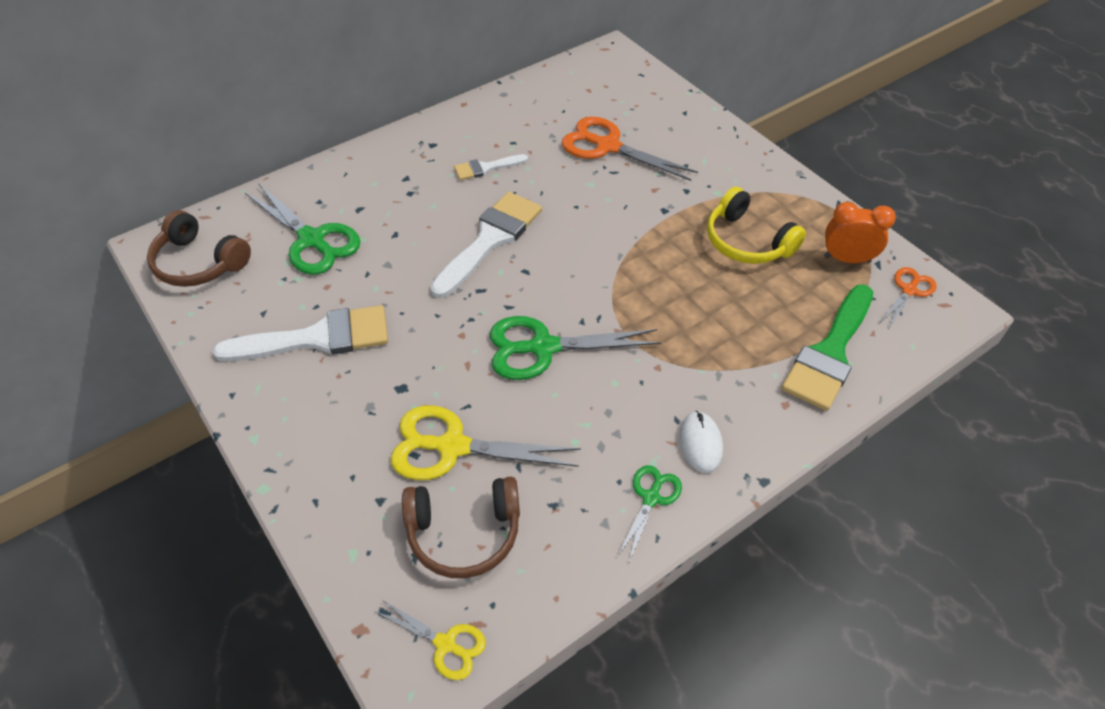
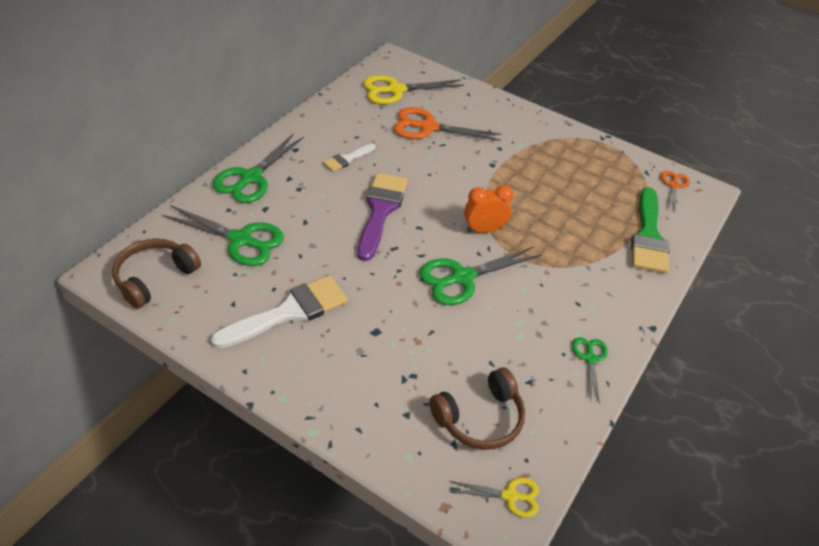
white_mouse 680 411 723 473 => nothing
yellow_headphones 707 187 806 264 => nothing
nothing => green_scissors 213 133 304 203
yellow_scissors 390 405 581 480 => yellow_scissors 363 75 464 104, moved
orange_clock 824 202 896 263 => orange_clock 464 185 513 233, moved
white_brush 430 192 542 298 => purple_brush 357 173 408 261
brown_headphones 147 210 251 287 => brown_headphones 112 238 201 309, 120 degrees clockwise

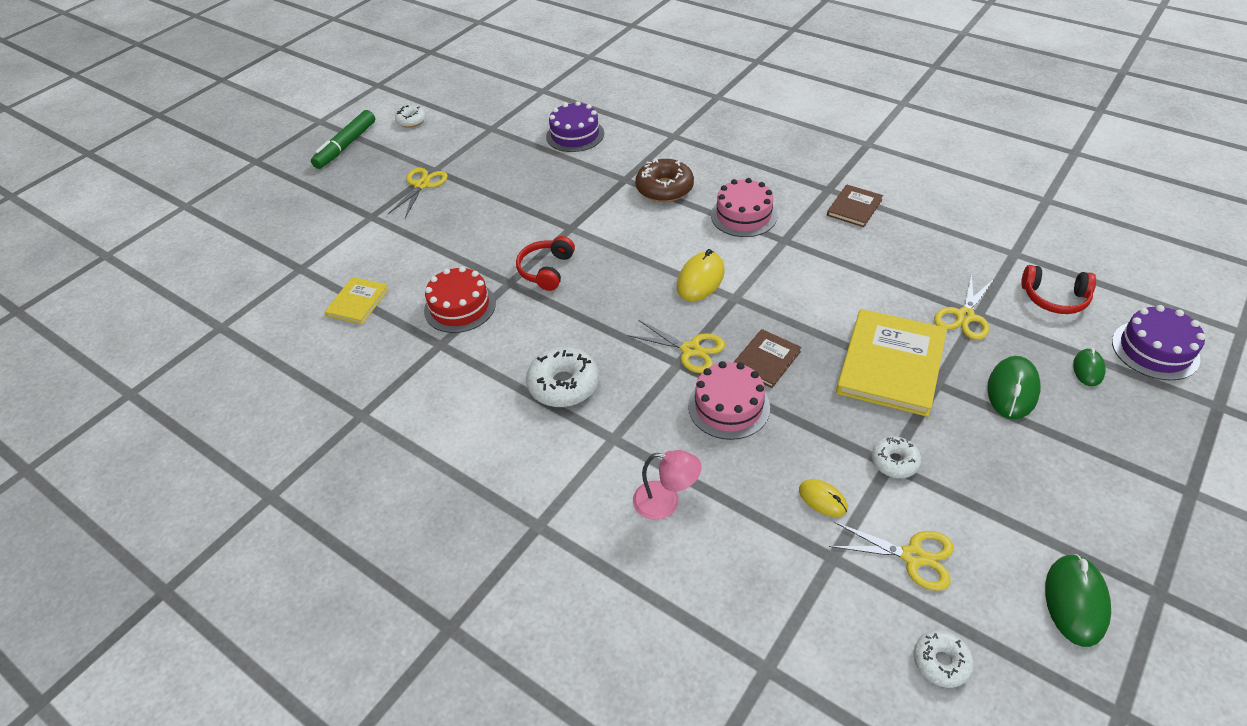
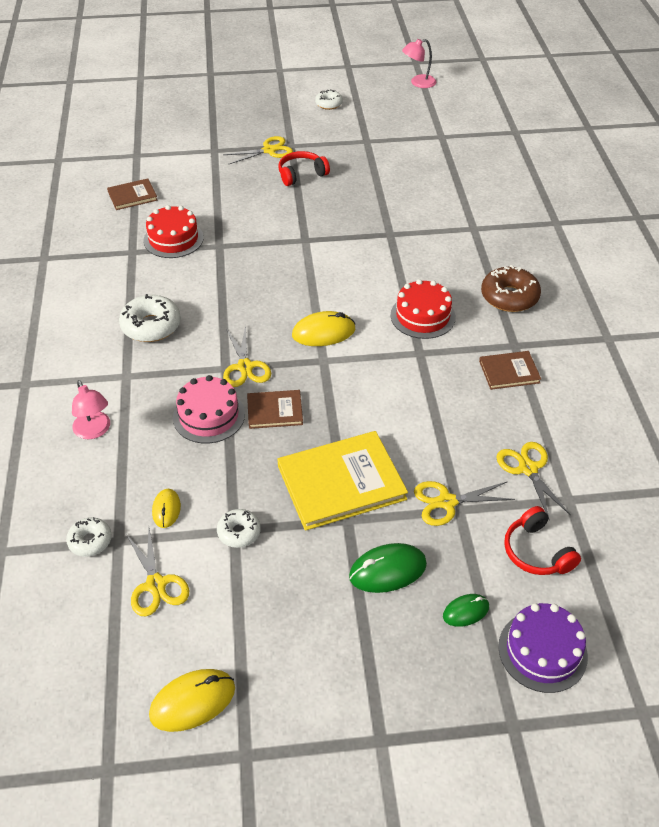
green_marker 311 110 375 169 => nothing
purple_cake 546 101 604 152 => nothing
nothing => pink_lamp 402 39 436 88
nothing => yellow_scissors 496 442 571 521
red_headphones 516 236 575 291 => red_headphones 278 151 330 186, moved
brown_donut 635 159 694 202 => brown_donut 481 265 541 312, moved
white_donut 914 630 974 688 => white_donut 66 517 112 557, moved
yellow_book 324 277 389 325 => brown_book 107 178 158 210
pink_cake 711 178 777 237 => red_cake 390 279 456 339
green_mouse 1045 554 1111 647 => yellow_mouse 149 669 235 732

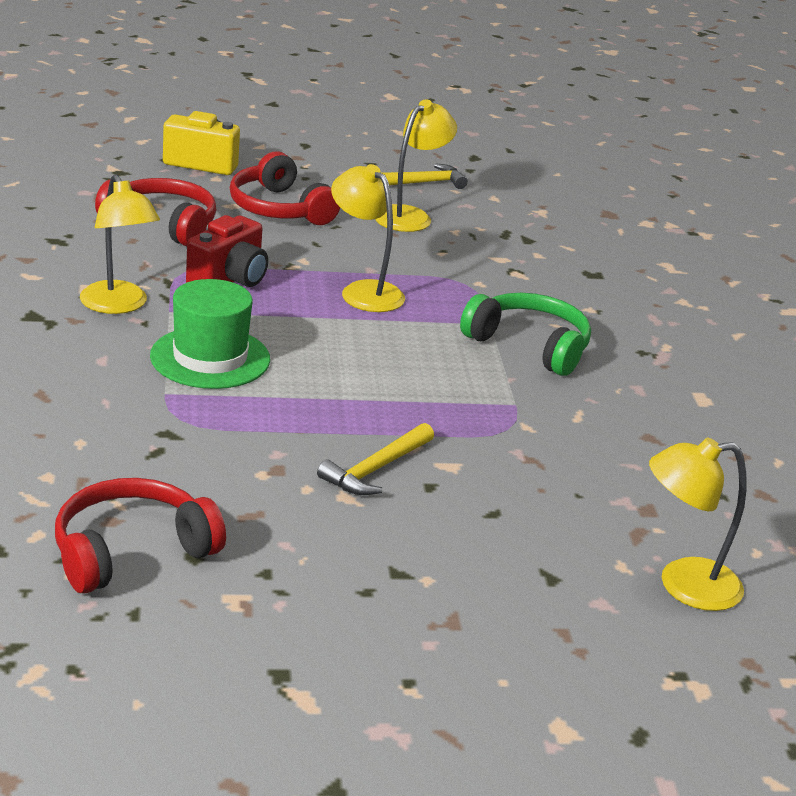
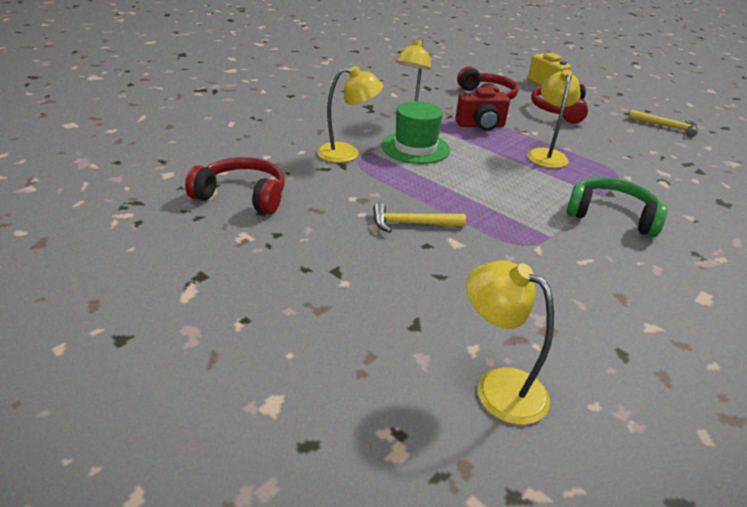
yellow_lamp 375 99 457 232 => yellow_lamp 317 66 383 163, moved
green_headphones 460 293 591 376 => green_headphones 566 177 668 237, 60 degrees counterclockwise

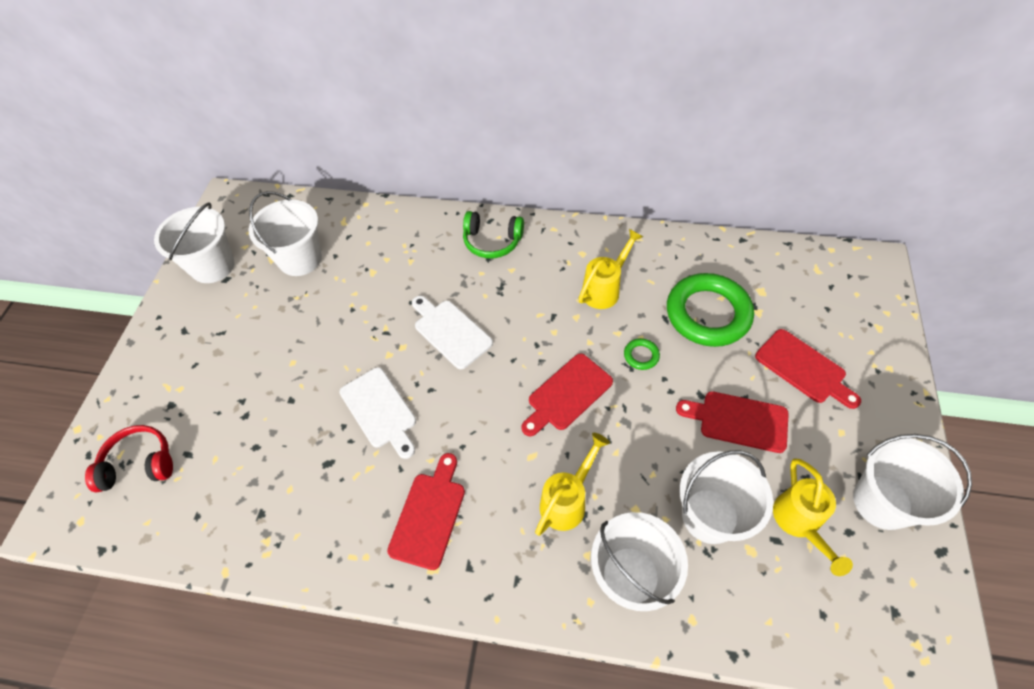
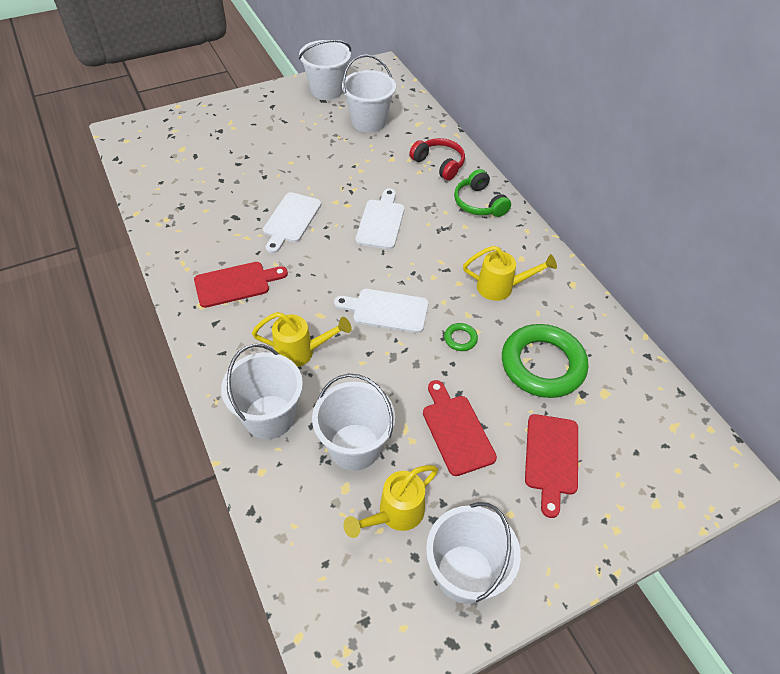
red_headphones 85 425 173 492 => red_headphones 410 138 465 181, moved
red_cutting_board 521 353 613 436 => white_cutting_board 334 289 428 333

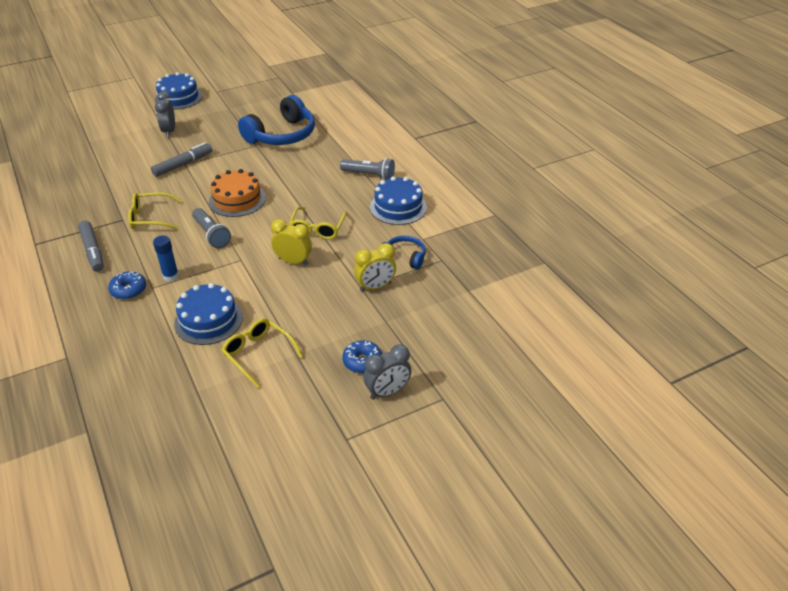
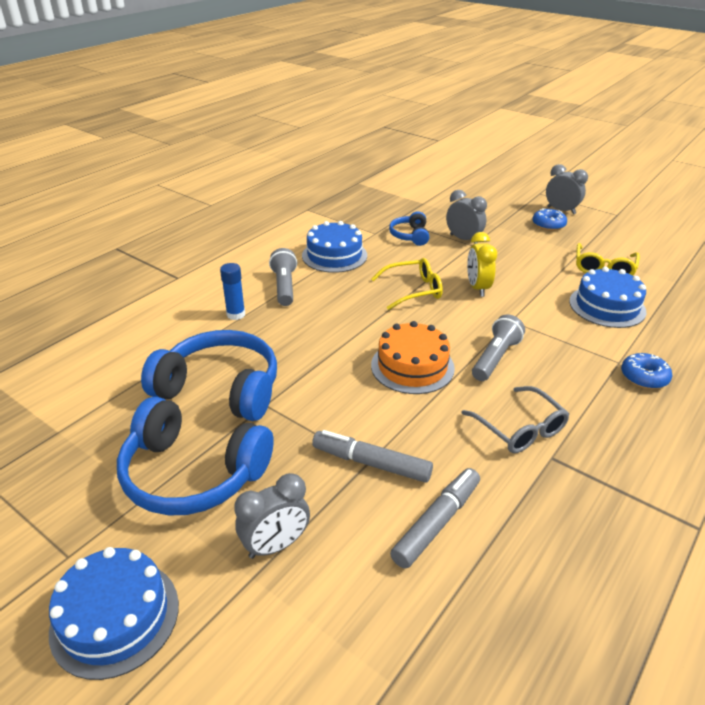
nothing => blue_headphones 117 397 274 516
grey_marker 78 220 104 272 => grey_marker 390 468 480 569, moved
blue_glue_stick 153 235 179 281 => blue_glue_stick 220 263 245 320, moved
yellow_glasses 128 192 183 230 => grey_glasses 461 386 569 453
yellow_clock 354 243 396 292 => grey_clock 446 190 487 244

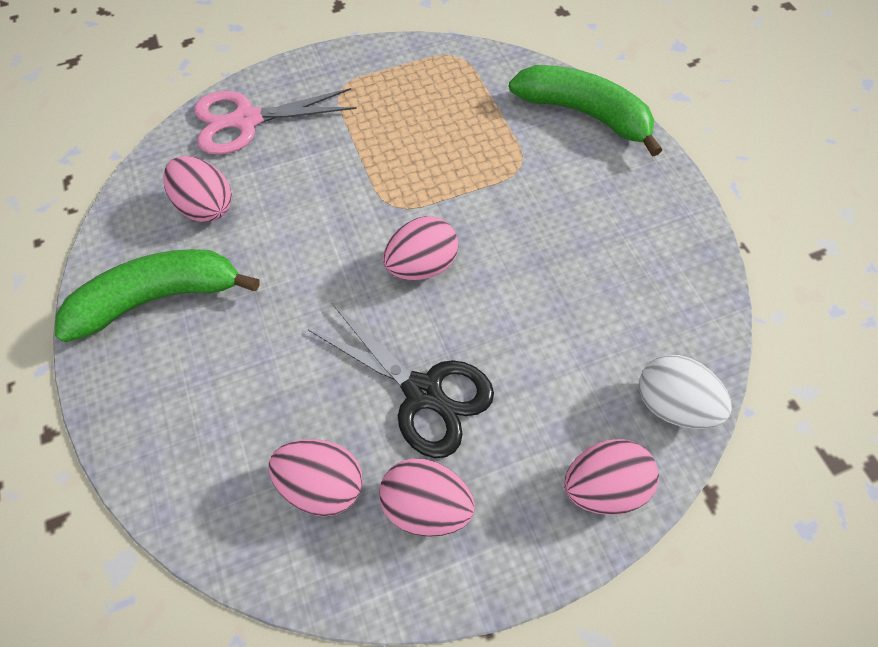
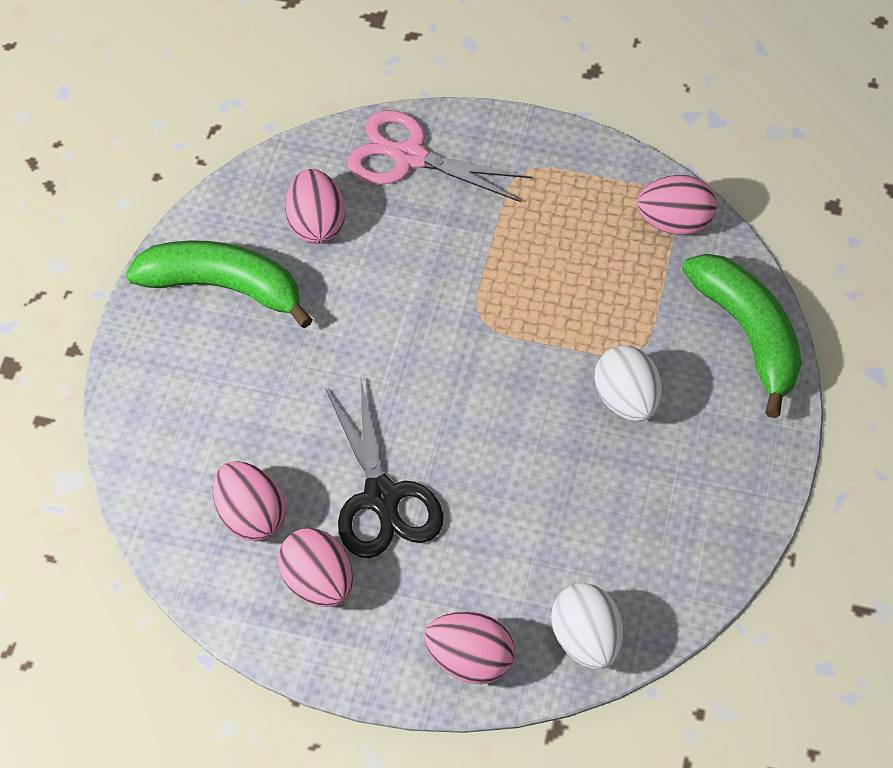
nothing => white_egg 594 346 662 422
pink_egg 383 216 459 281 => pink_egg 637 175 717 235, moved

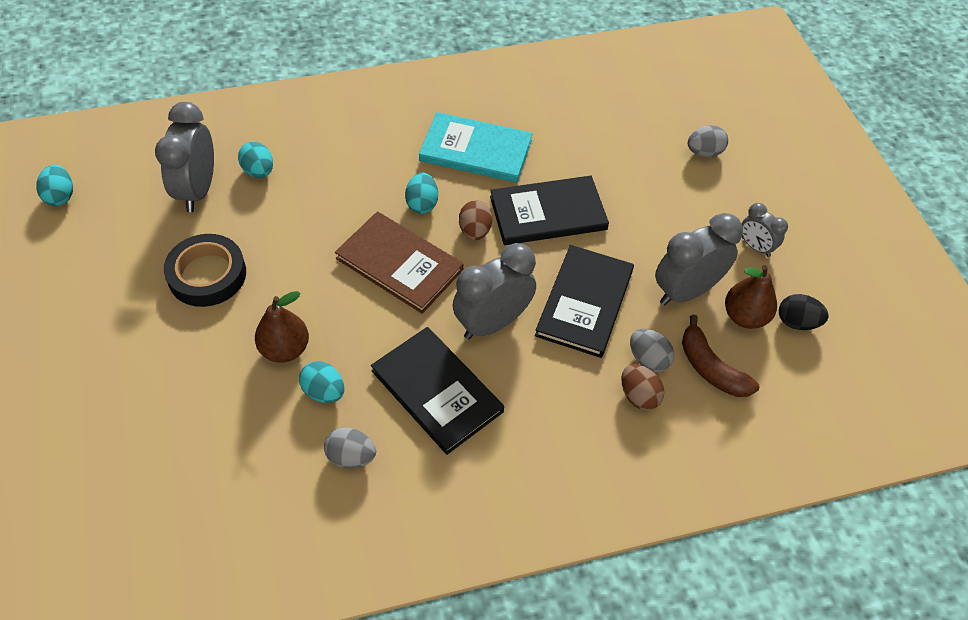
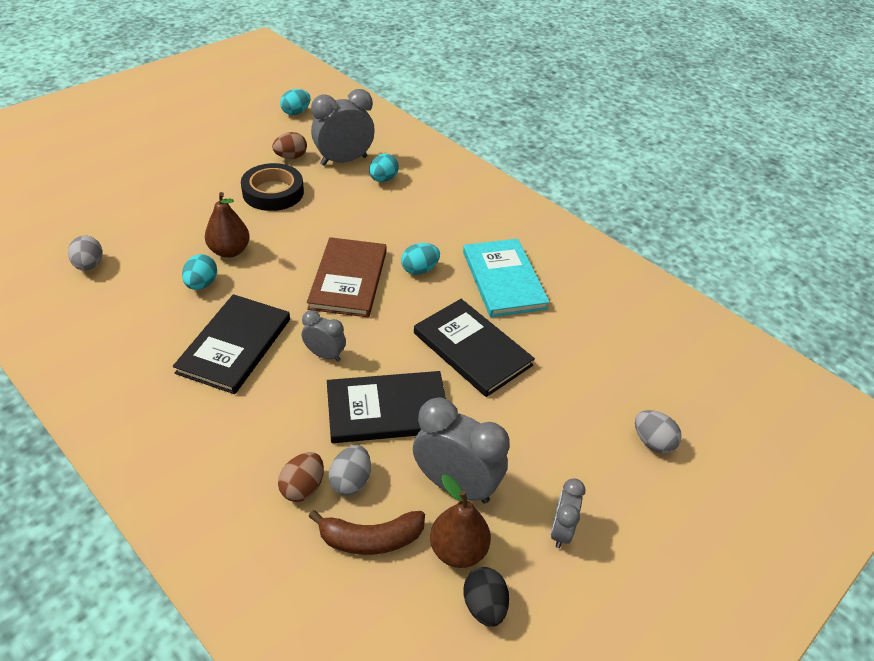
grey_egg 324 428 376 468 => grey_egg 68 236 103 271, moved
brown_egg 459 200 492 240 => brown_egg 272 132 307 159, moved
brown_banana 682 315 760 397 => brown_banana 308 510 425 555, 120 degrees counterclockwise
grey_clock 452 243 536 339 => grey_clock 302 310 346 362, x0.55

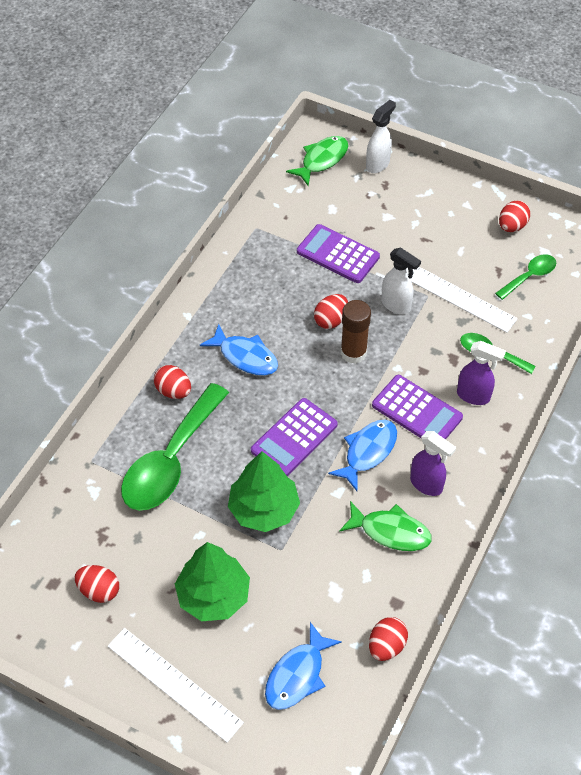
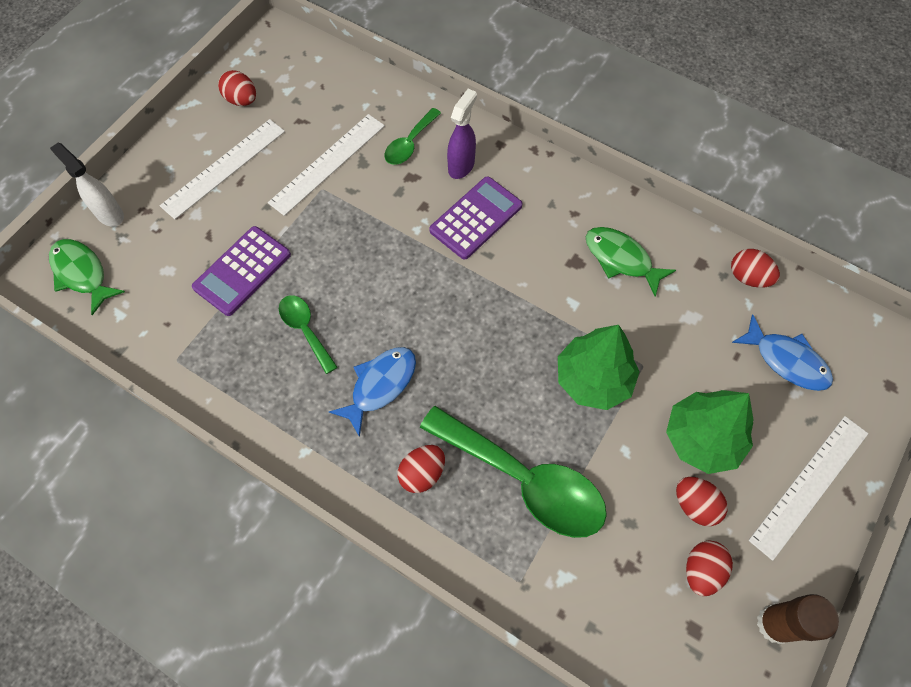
purple_calculator 251 398 338 476 => nothing
blue_fish 328 420 397 491 => nothing
white_spray_bottle 381 248 421 314 => nothing
purple_spray_bottle 410 431 456 496 => nothing
nothing => white_ruler 160 119 285 219
red_egg 314 294 348 329 => red_egg 676 477 727 526, moved
brown_glue_stick 341 300 371 364 => brown_glue_stick 757 594 839 644, moved
green_spoon 495 254 556 300 => green_spoon 279 295 338 374, moved
green_fish 339 501 432 551 => green_fish 586 227 676 297, 75 degrees counterclockwise

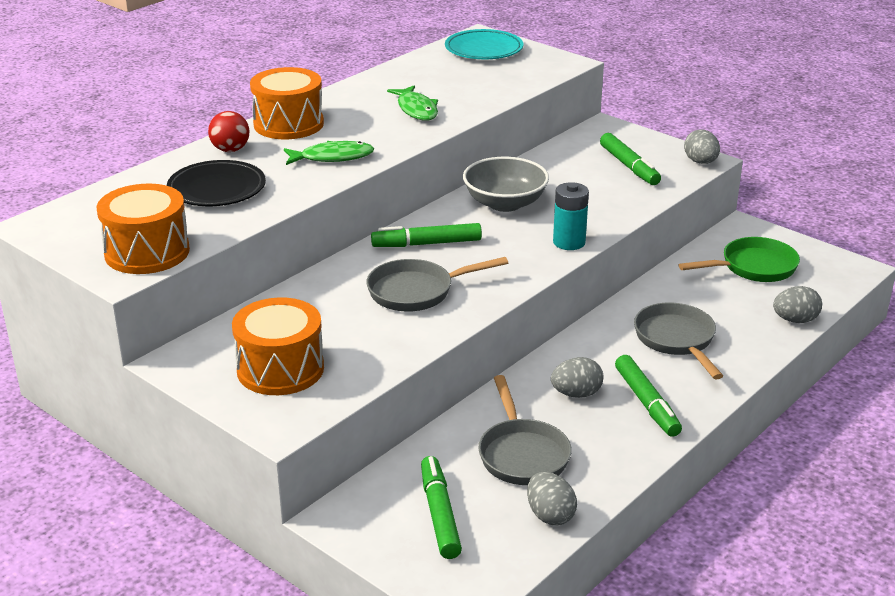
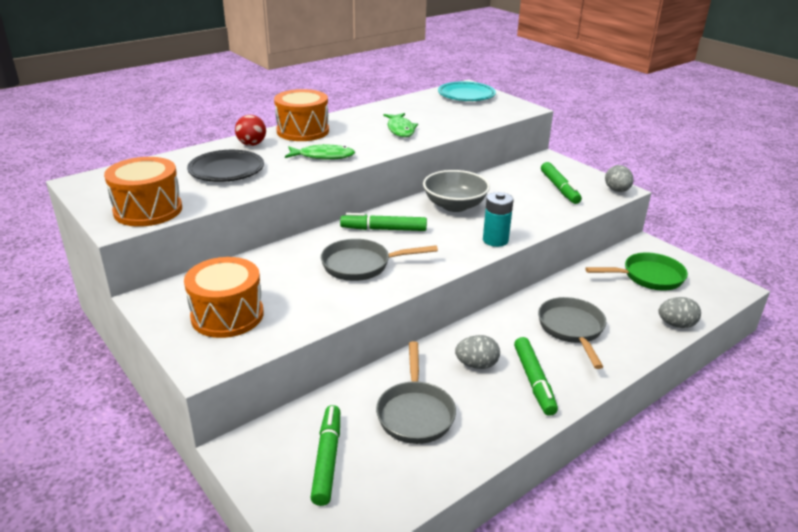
grey_egg 527 472 577 525 => nothing

